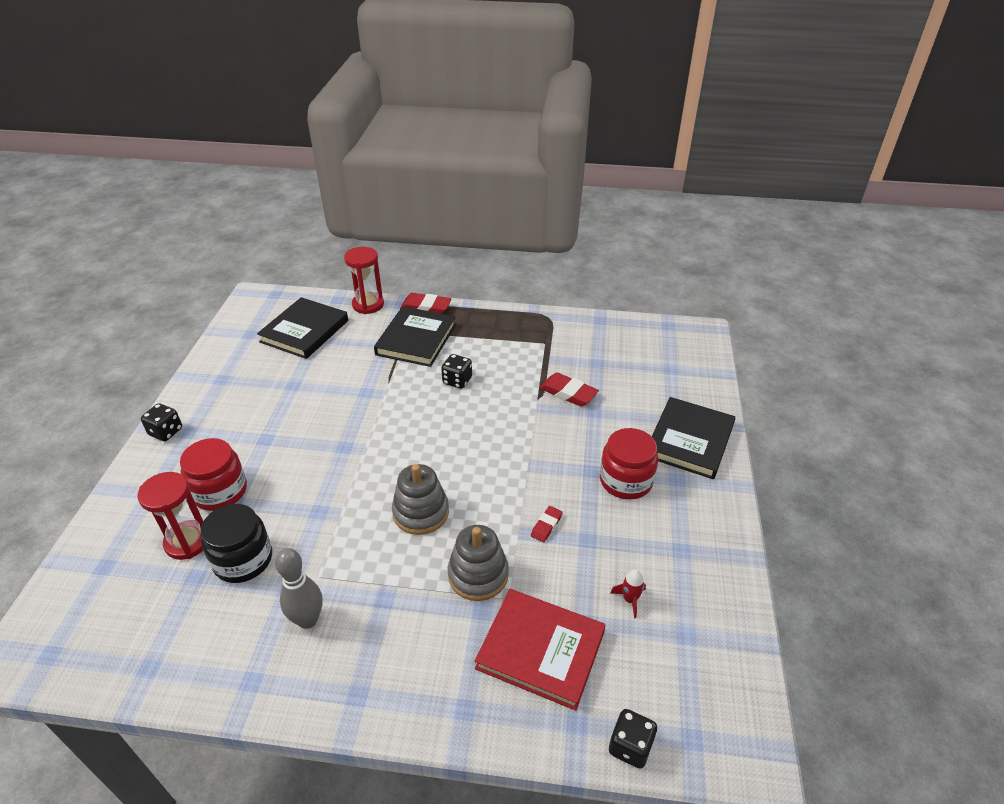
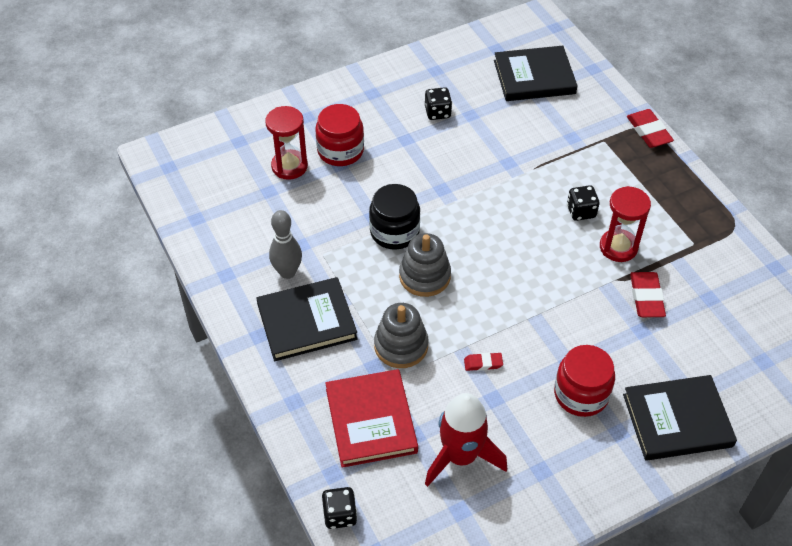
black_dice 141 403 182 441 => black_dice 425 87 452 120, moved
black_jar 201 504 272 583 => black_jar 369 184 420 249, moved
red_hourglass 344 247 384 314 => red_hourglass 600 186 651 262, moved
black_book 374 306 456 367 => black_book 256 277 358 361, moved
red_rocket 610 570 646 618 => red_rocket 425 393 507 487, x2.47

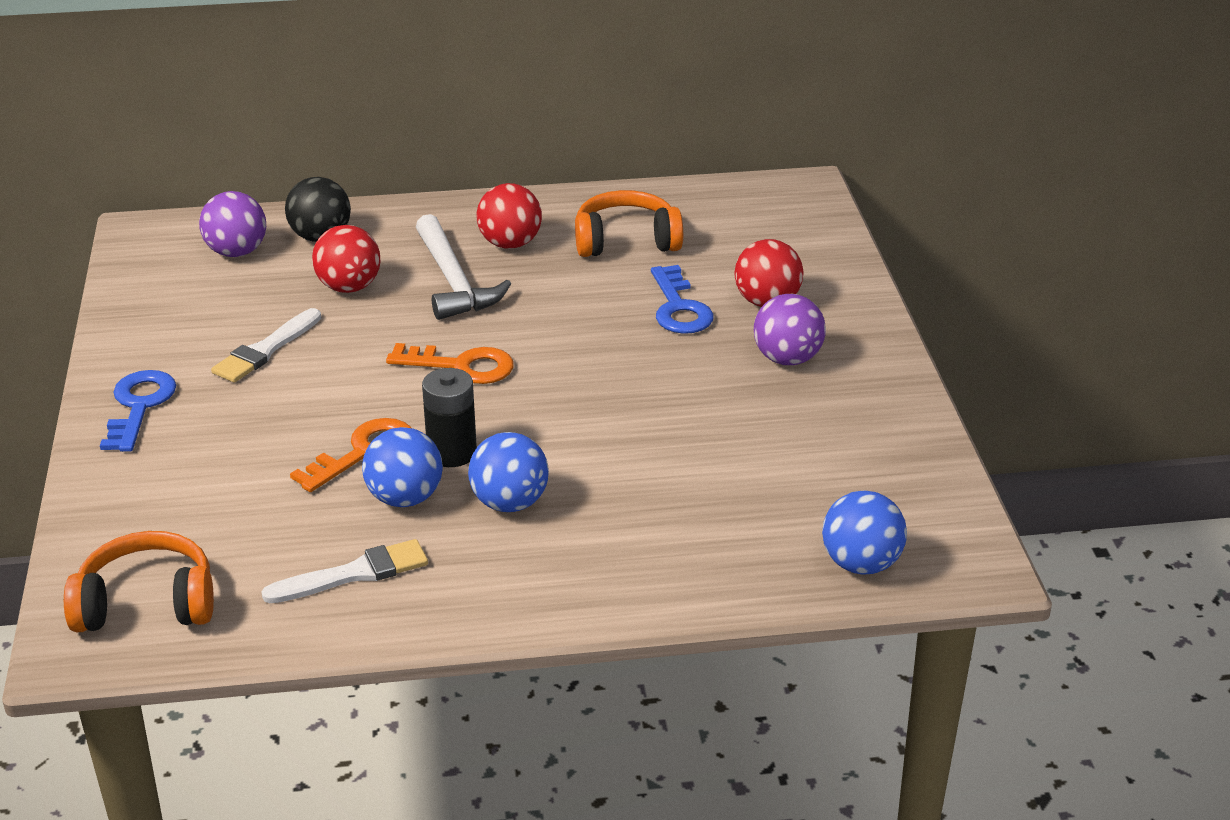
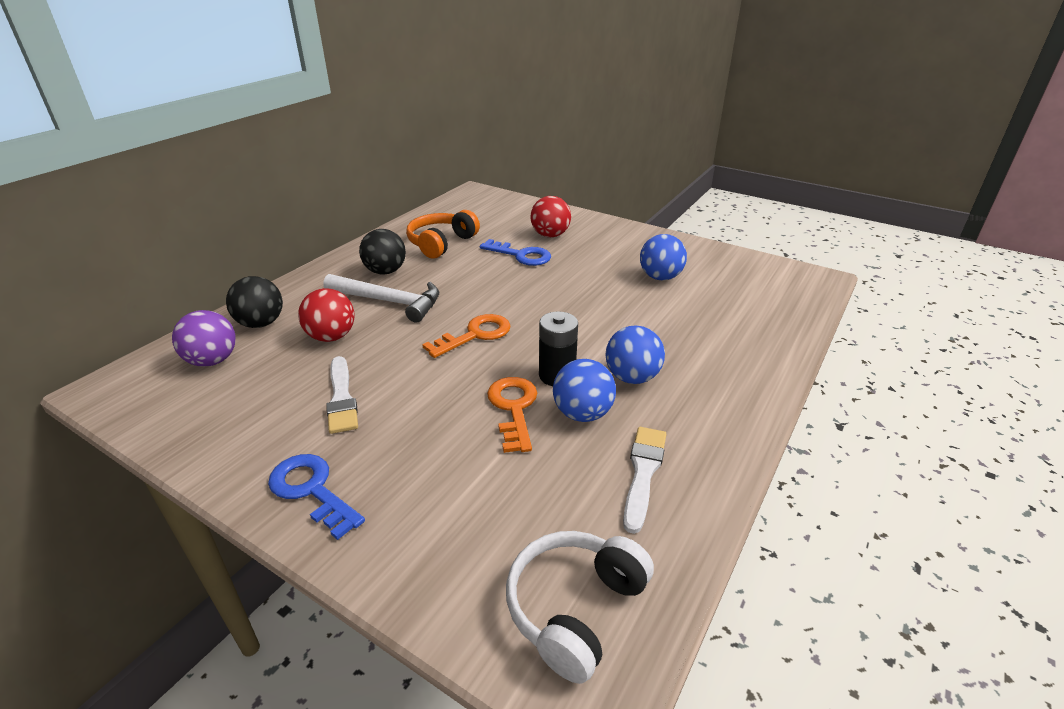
purple_ball 754 294 826 365 => nothing
blue_ball 822 490 907 575 => blue_ball 640 234 687 280, moved
orange_headphones 64 531 214 632 => white_headphones 506 531 654 684
red_ball 477 183 542 249 => black_ball 359 229 406 275

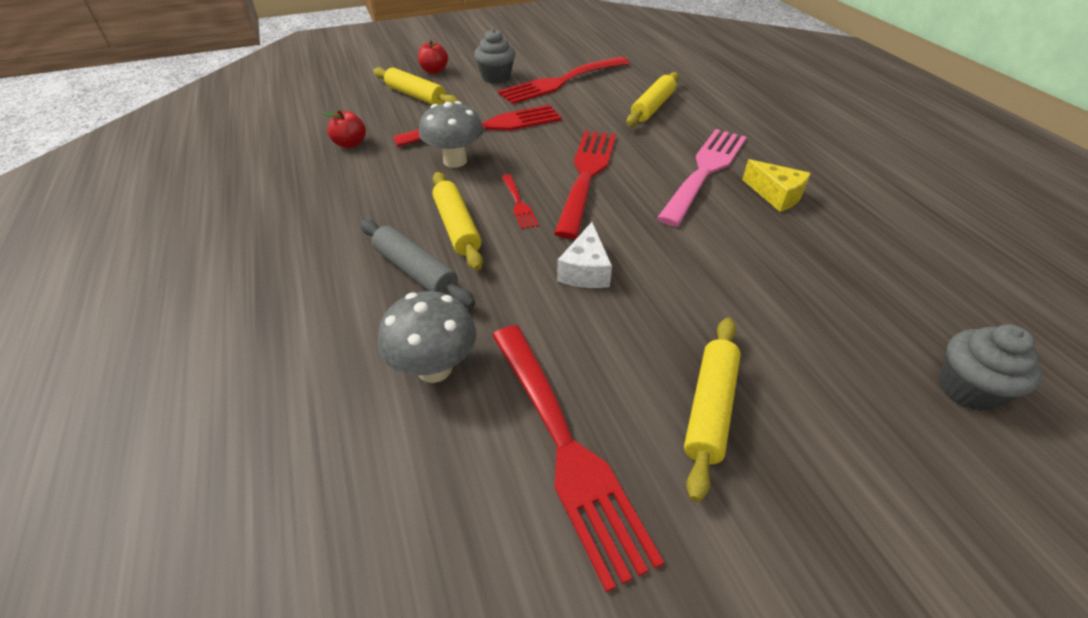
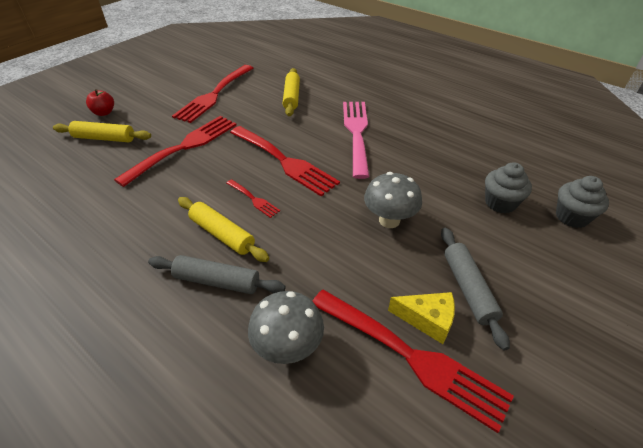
red_apple 324 109 366 148 => nothing
white_cheese 557 222 612 288 => nothing
grey_mushroom 419 101 483 168 => grey_mushroom 364 172 422 228, moved
grey_cupcake 474 29 515 84 => grey_cupcake 485 162 532 213, moved
yellow_cheese 742 159 811 212 => yellow_cheese 388 292 455 344, moved
yellow_rolling_pin 684 318 741 502 => grey_rolling_pin 441 228 510 350
red_fork 554 131 616 239 => red_fork 230 126 340 196, 150 degrees clockwise

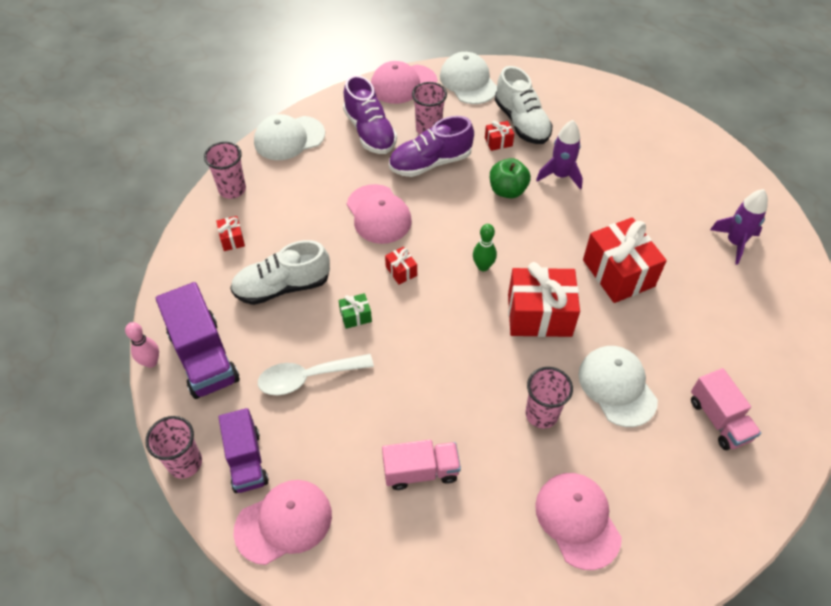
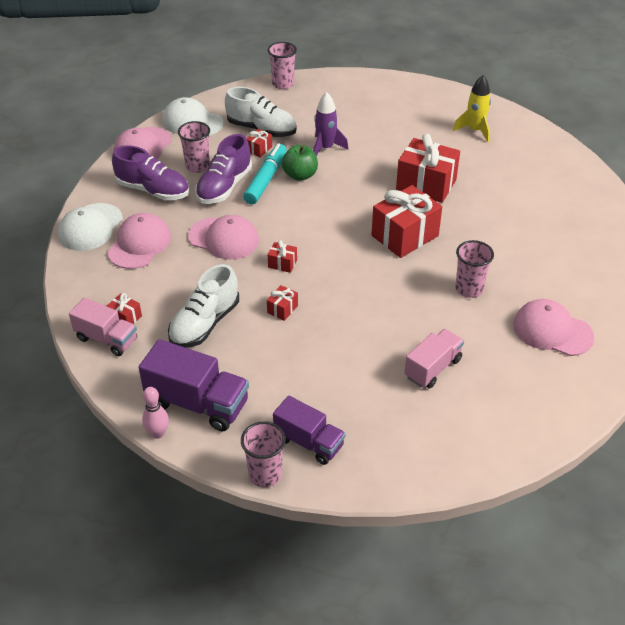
white_spoon 258 354 374 395 => nothing
green_bowling_pin 473 224 497 271 => nothing
white_cap 578 346 658 427 => nothing
nothing => turquoise_marker 243 143 287 204
pink_cup 204 142 246 199 => pink_cup 268 42 297 89, moved
pink_cap 234 480 332 565 => pink_cap 107 213 171 269, moved
pink_truck 691 368 761 450 => pink_truck 69 298 137 356, moved
green_gift 339 293 372 329 => red_gift 267 285 298 321
purple_rocket 710 189 768 265 => yellow_rocket 453 75 491 142

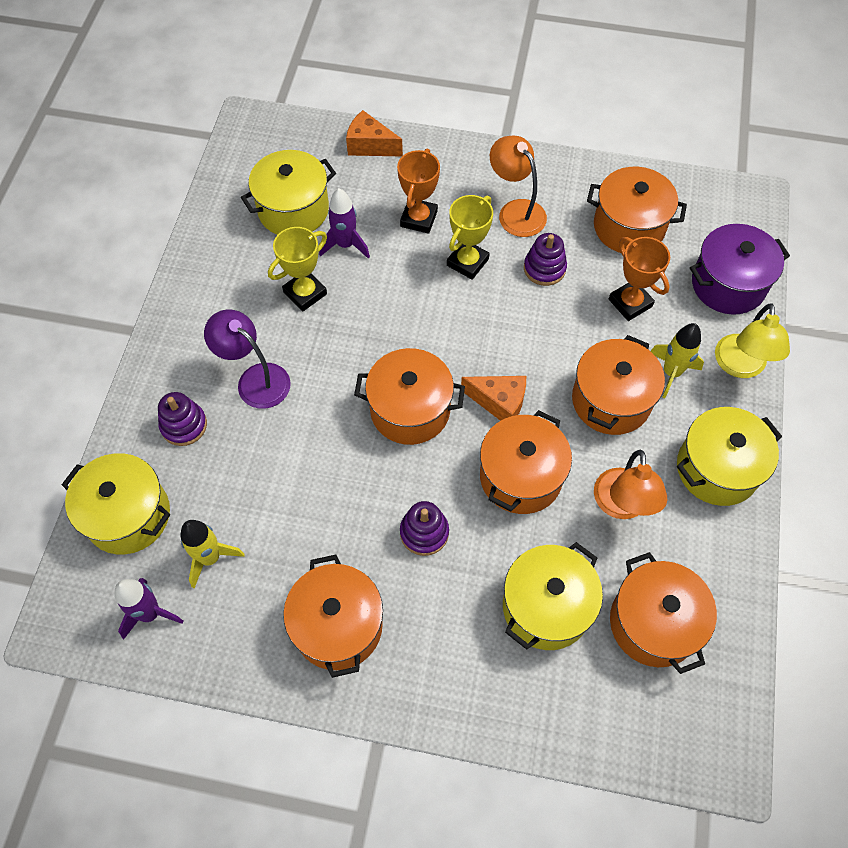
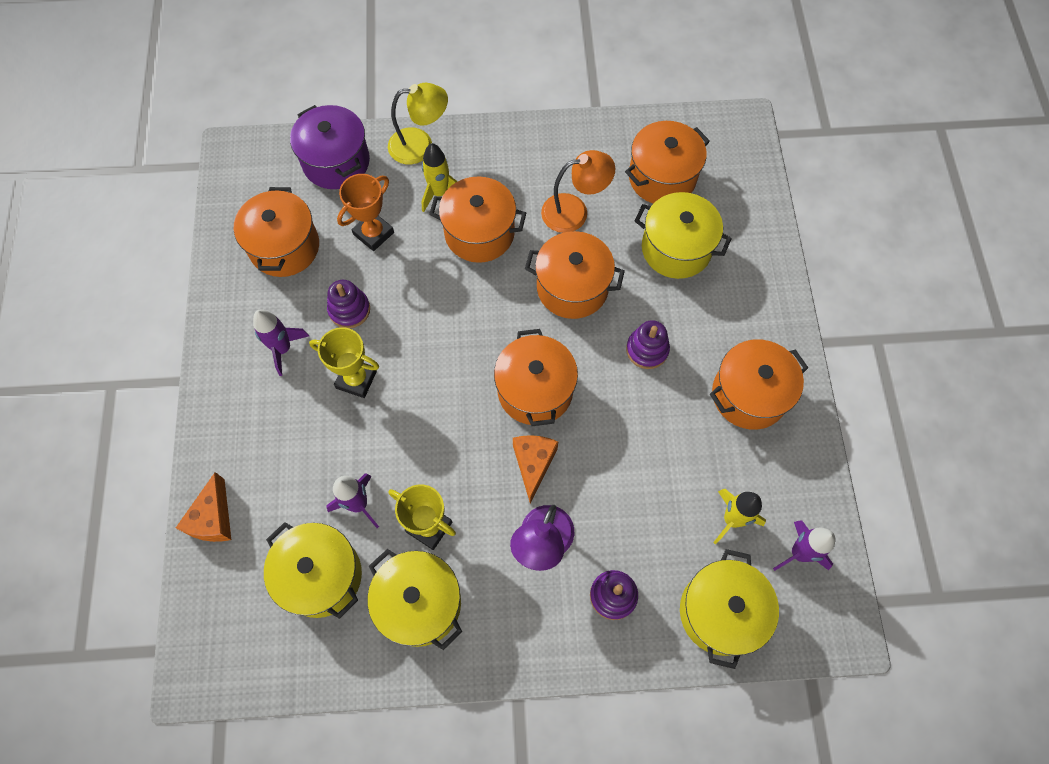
orange_trophy 397 148 440 234 => nothing
orange_cheese 461 376 526 421 => orange_cheese 513 435 558 504, moved
yellow_pot 677 407 782 506 => yellow_pot 367 549 462 650, moved
orange_lamp 490 136 547 237 => purple_rocket 253 309 309 376

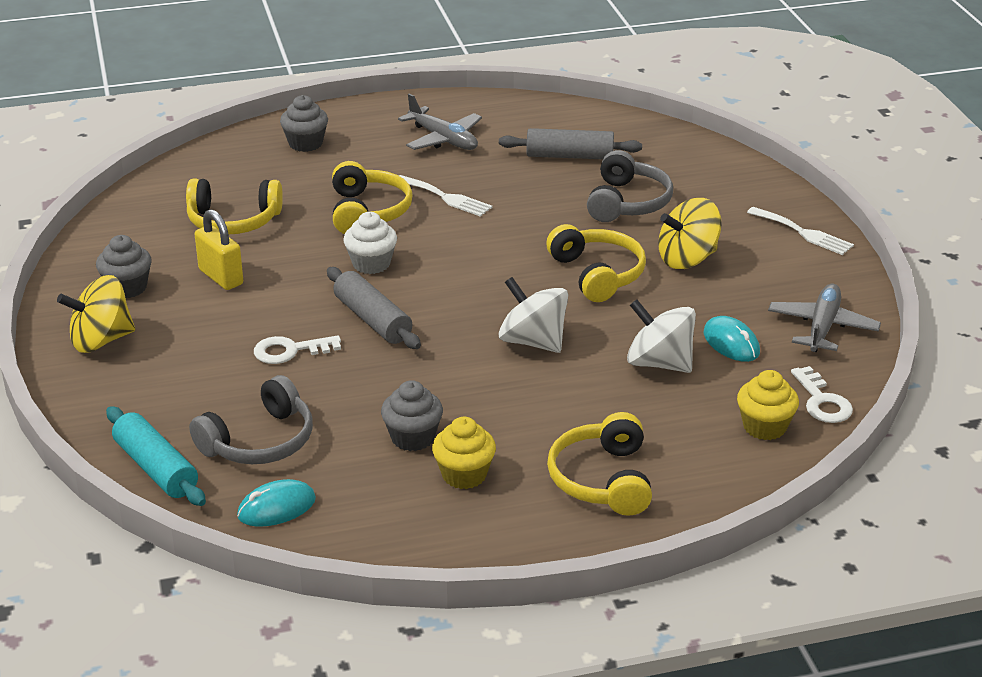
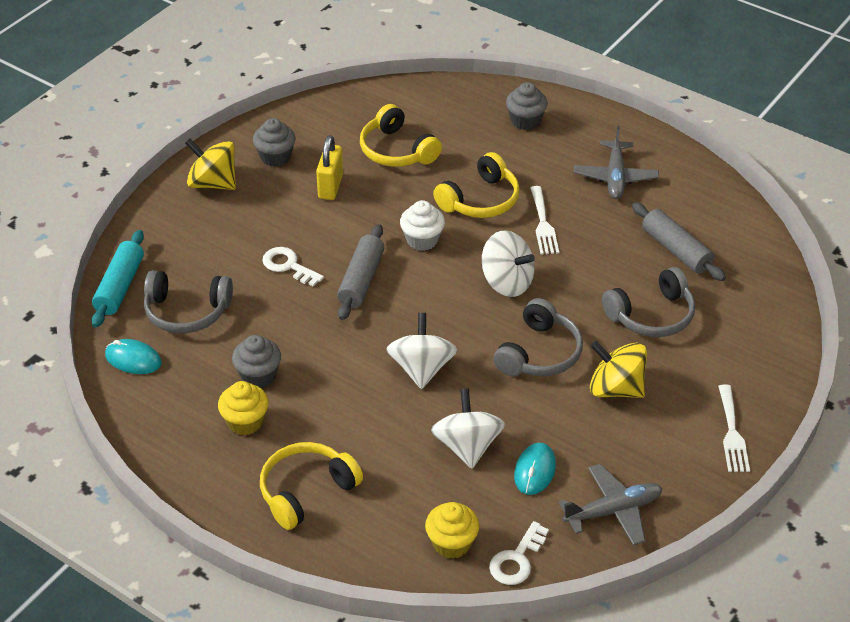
nothing => white_spinning_top 482 230 535 297
yellow_headphones 546 224 646 302 => grey_headphones 493 298 583 376

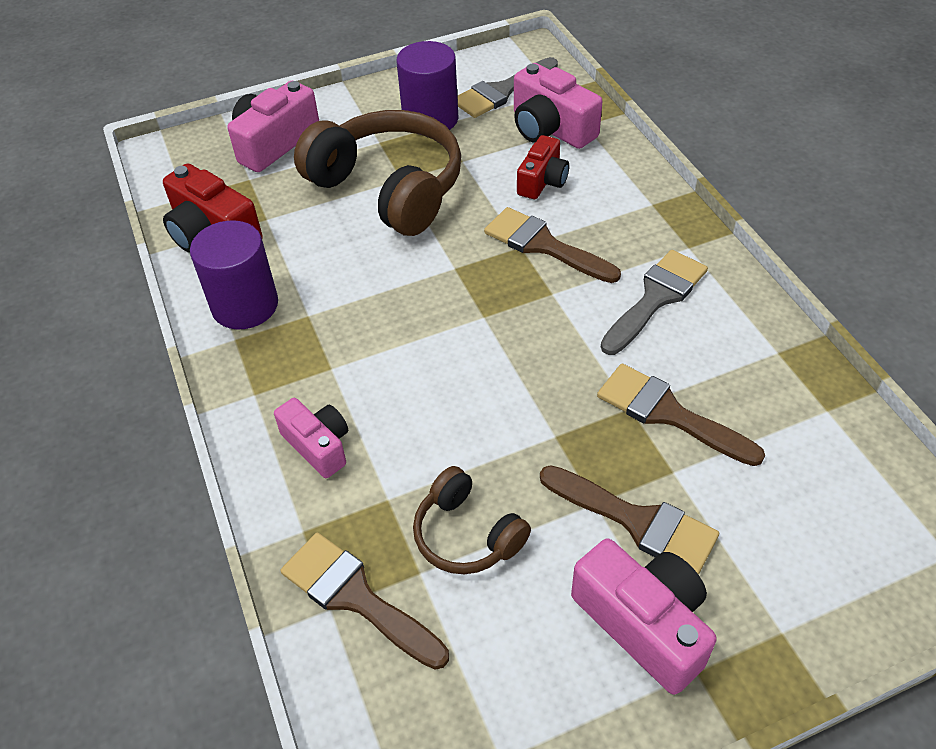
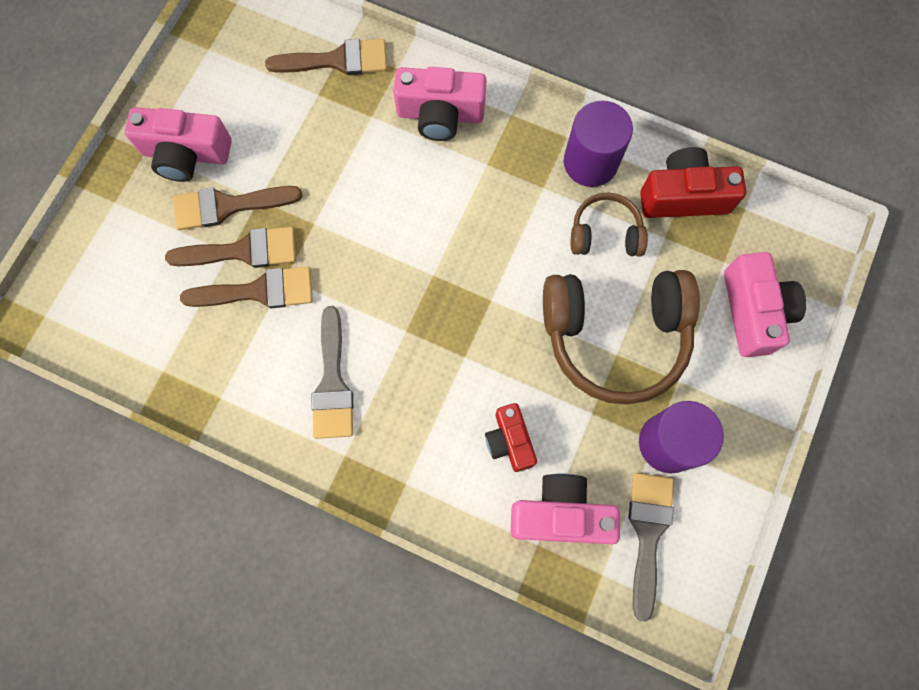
brown_headphones 413 466 531 574 => brown_headphones 571 192 648 257, moved
brown_brush 484 207 621 283 => brown_brush 165 227 296 268, moved
pink_camera 274 398 348 478 => pink_camera 393 67 487 141, x1.55

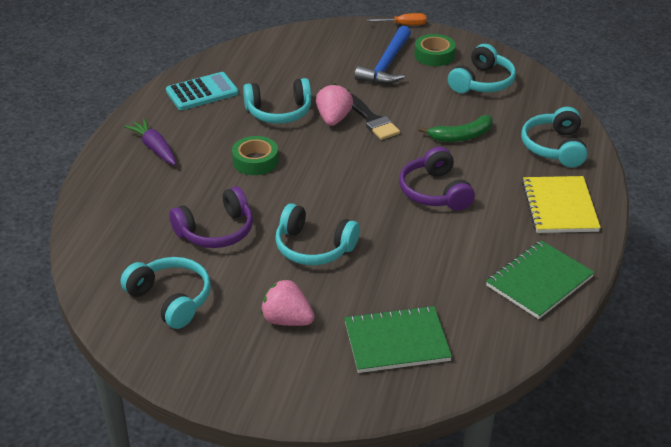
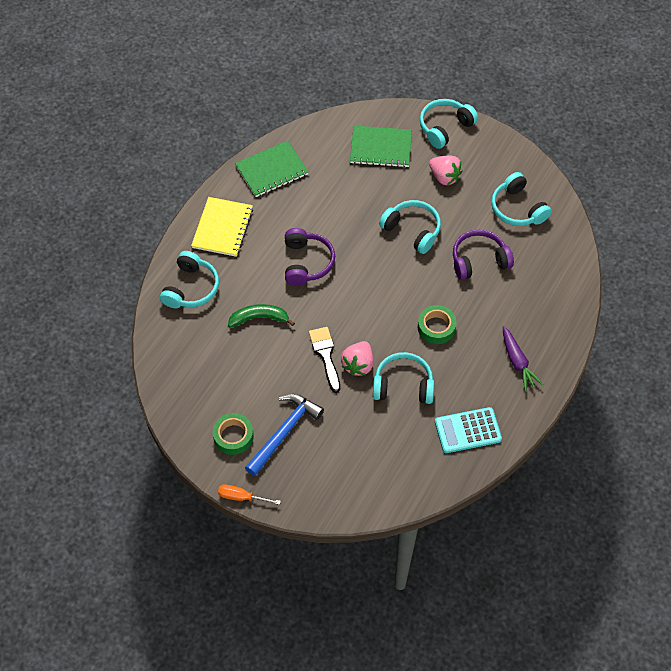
turquoise_headphones 448 44 516 93 => turquoise_headphones 420 99 478 149, moved

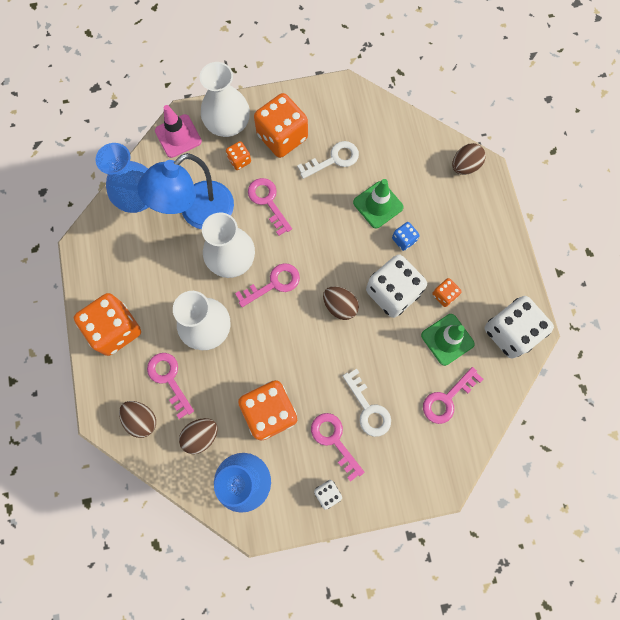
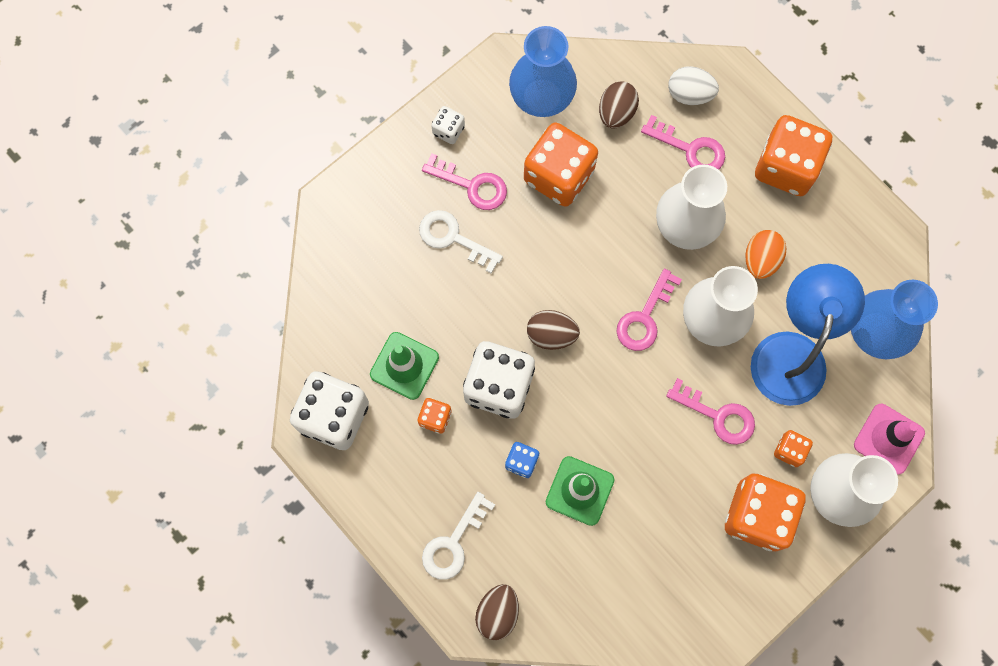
pink_key 423 367 483 424 => nothing
nothing => orange_egg 745 230 786 279
white_key 297 141 359 179 => white_key 422 492 495 580, moved
brown_egg 119 401 156 438 => white_egg 668 66 719 105

